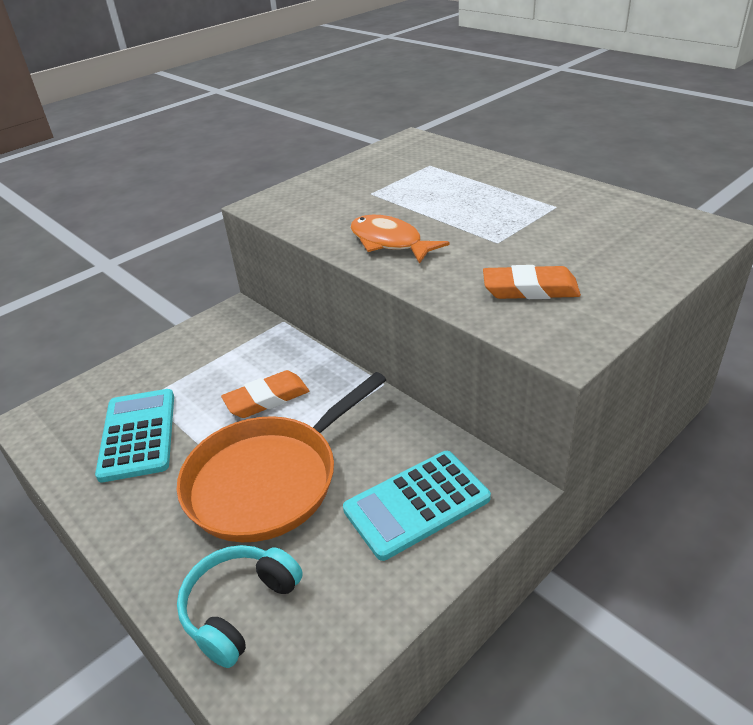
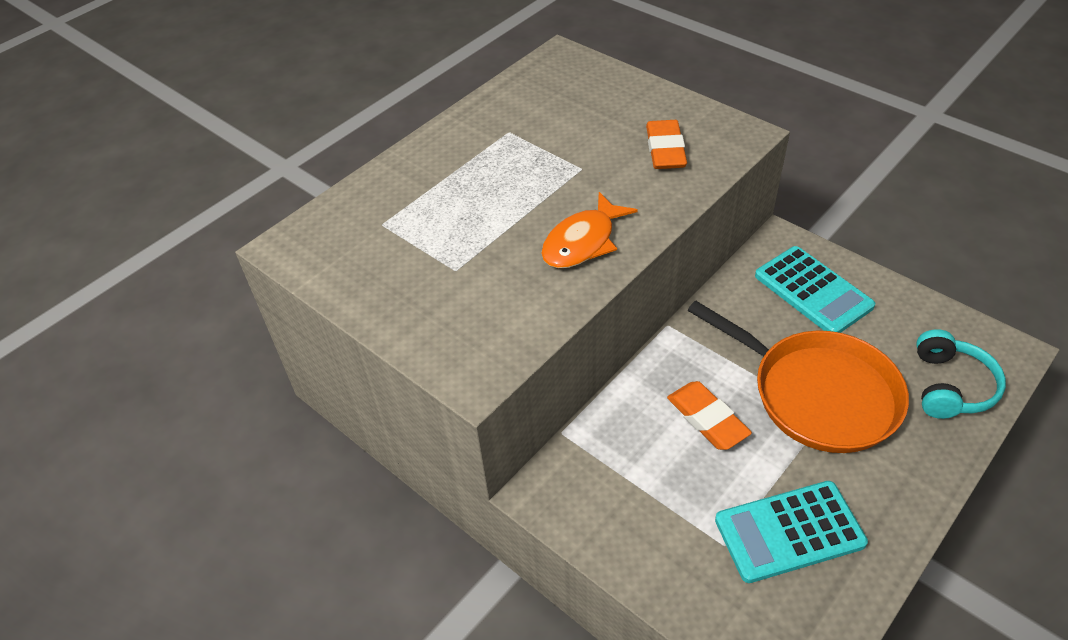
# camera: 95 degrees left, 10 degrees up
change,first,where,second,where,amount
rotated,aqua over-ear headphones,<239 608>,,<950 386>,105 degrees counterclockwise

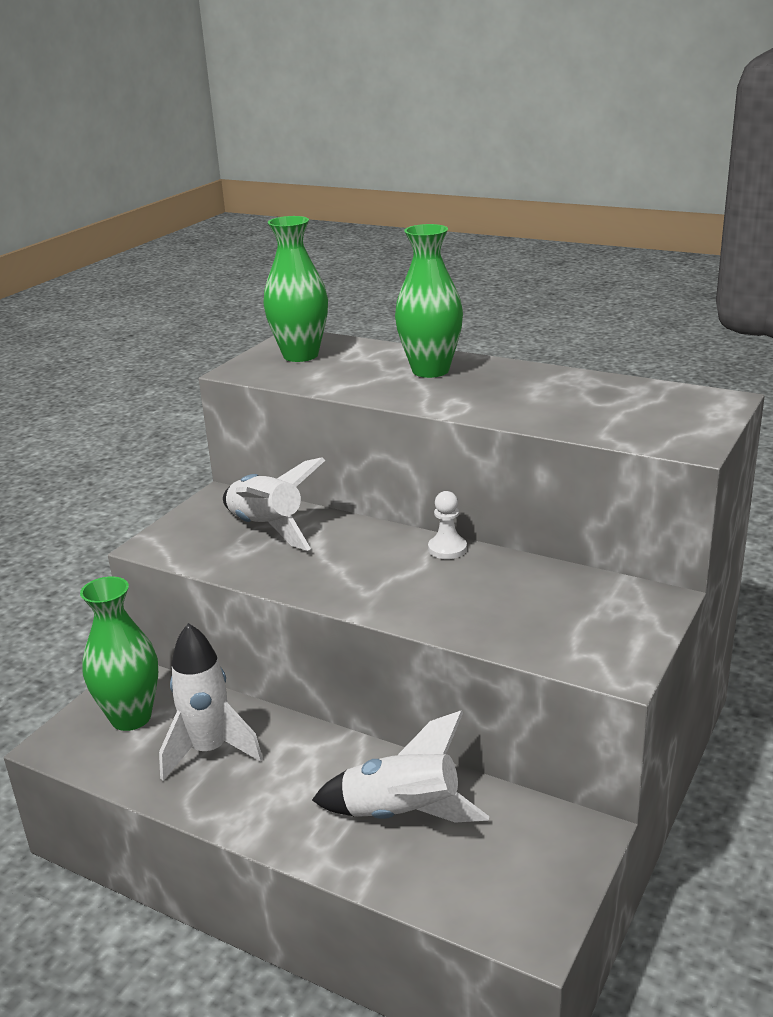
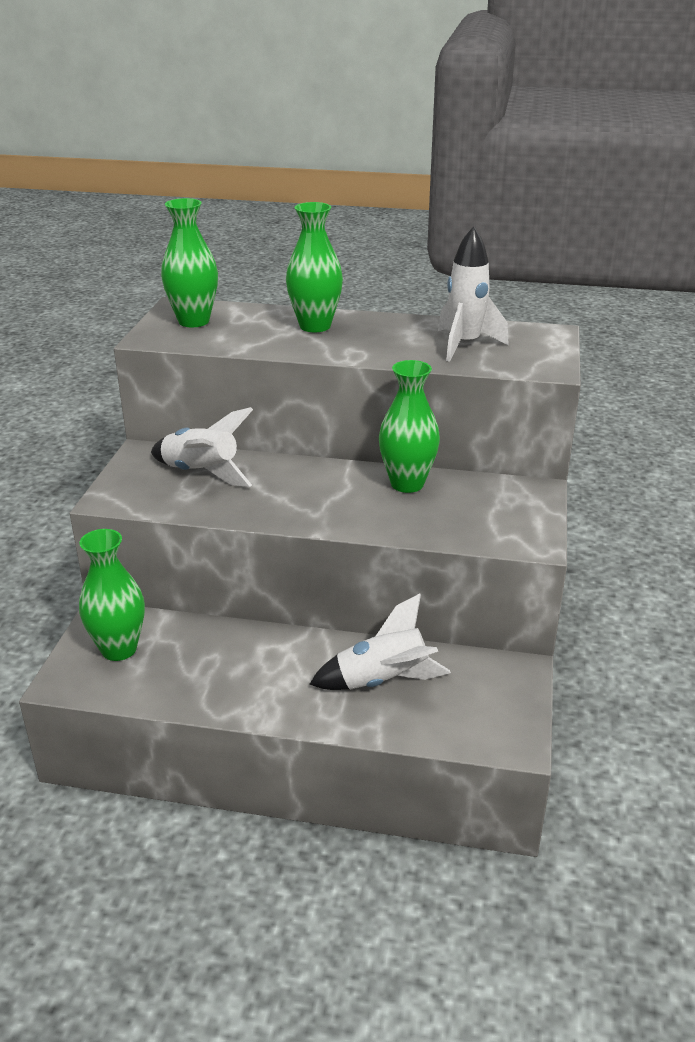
# camera: 20 degrees left, 5 degrees up
change,first,where,second,where,amount
gone,snow-white game pawn,<447 549>,,,
shifted,snow-white toy rocket,<209 751>,,<465 345>,
new,,,green tall vase,<407 484>,

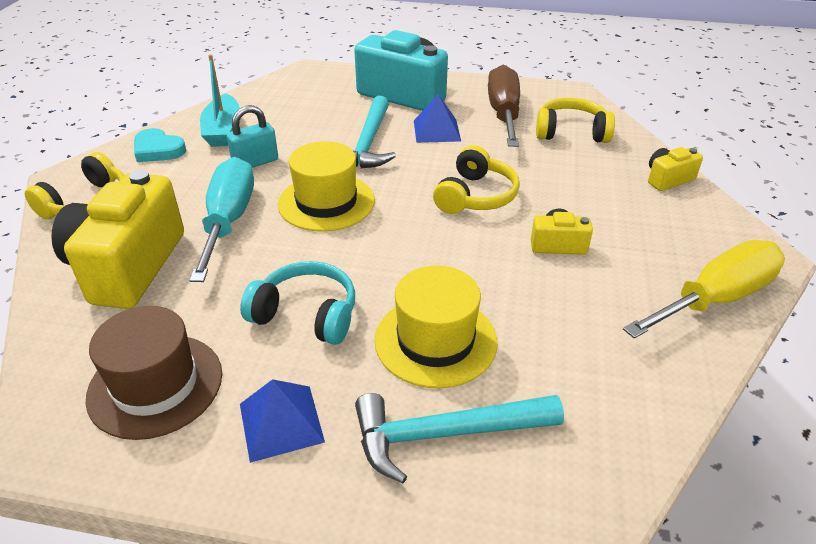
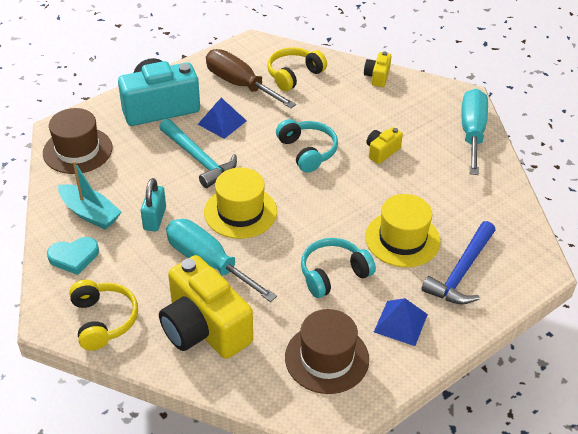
# camera: 50 degrees left, 5 degrees up
change,first,where,second,where,amount
repainted,golden over-ear headphones,<475 196>,aqua over-ear headphones,<307 151>,
repainted,golden flat screwdriver,<715 298>,aqua flat screwdriver,<472 132>,
repainted,aqua claw hammer,<445 434>,cobalt claw hammer,<461 272>,
new,,,brown tall hat,<77 150>,

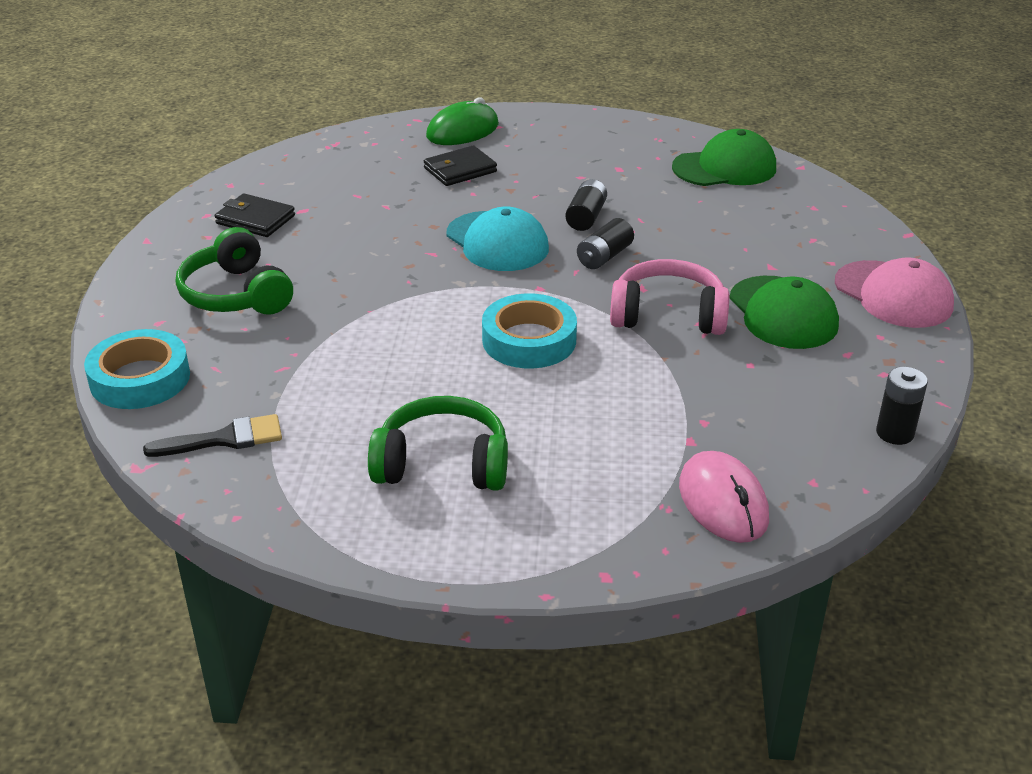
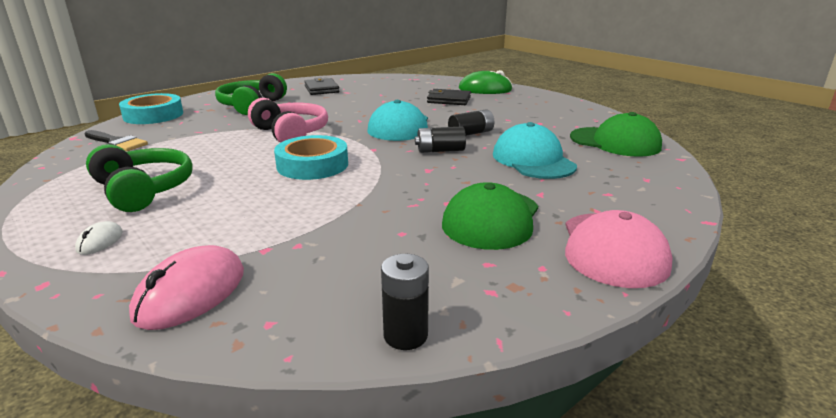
# camera: 45 degrees right, 10 degrees down
change,first,where,second,where,amount
shifted,rosy over-ear headphones,<668 315>,,<291 133>,
new,,,aqua peaked cap,<533 160>,
new,,,snow-white computer mouse,<100 241>,

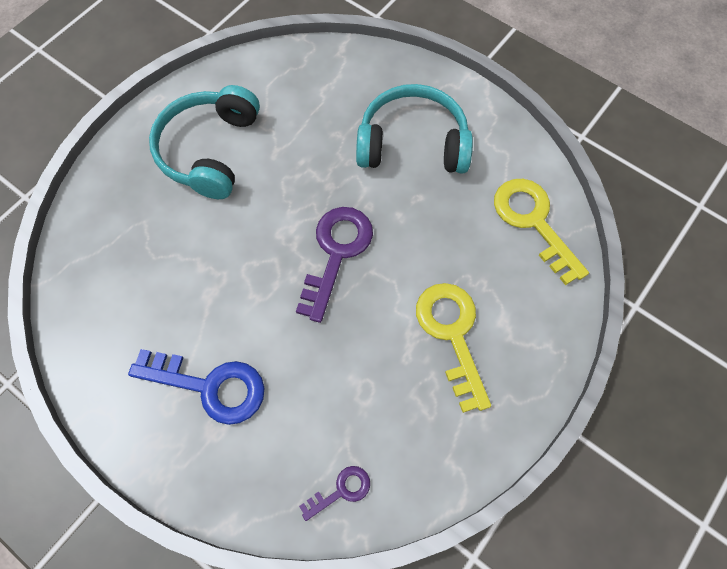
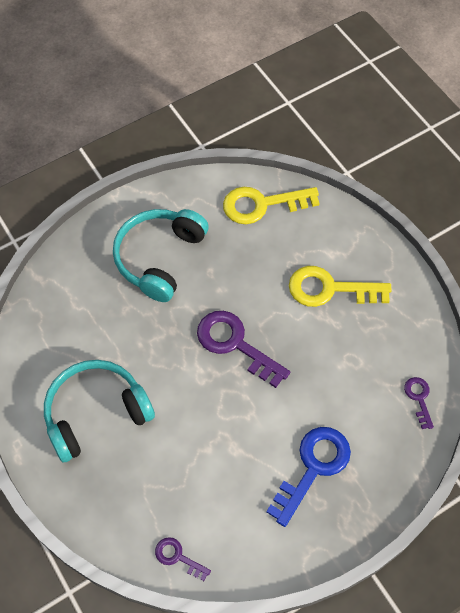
# camera: 70 degrees left, 5 degrees down
change,first,where,second,where,amount
rotated,aqua over-ear headphones,<210 150>,,<96 413>,120 degrees clockwise
new,,,royal purple latchkey,<178 557>,

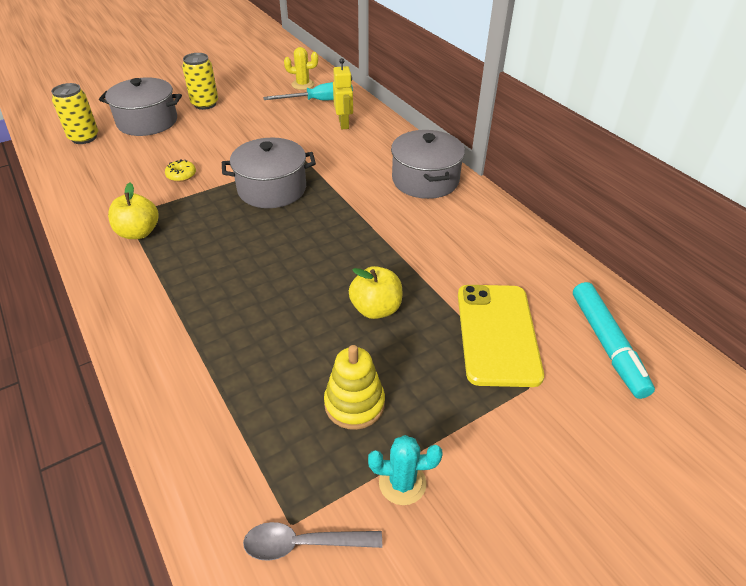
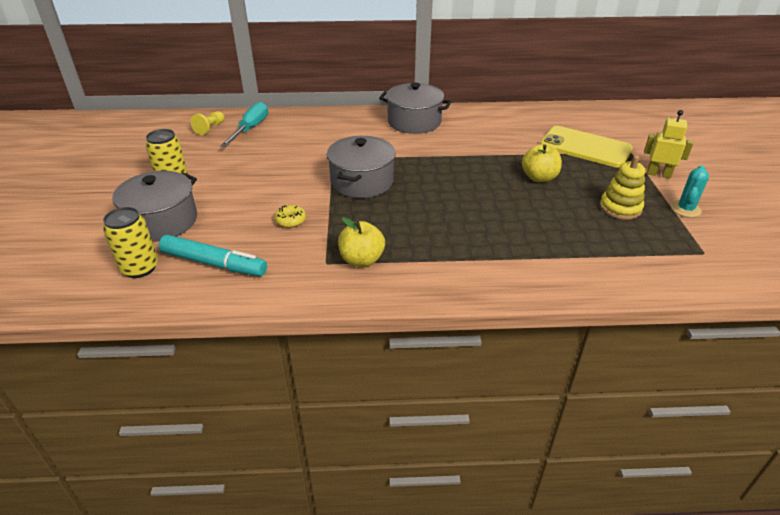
# camera: 60 degrees left, 5 degrees down
change,first,where,second,where,amount
swapped,golden prickly plant,<303 84>,golden game pawn,<210 128>,
shifted,golden toy robot,<344 124>,,<658 174>,
shifted,aqua marker,<607 344>,,<214 263>,
gone,grey teaspoon,<303 544>,,,

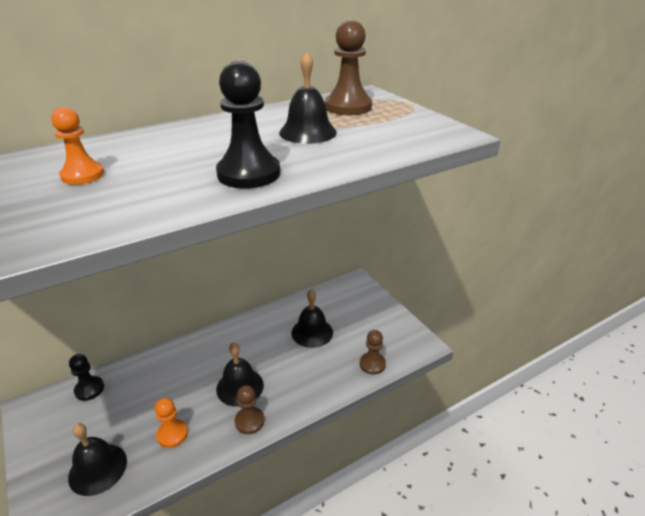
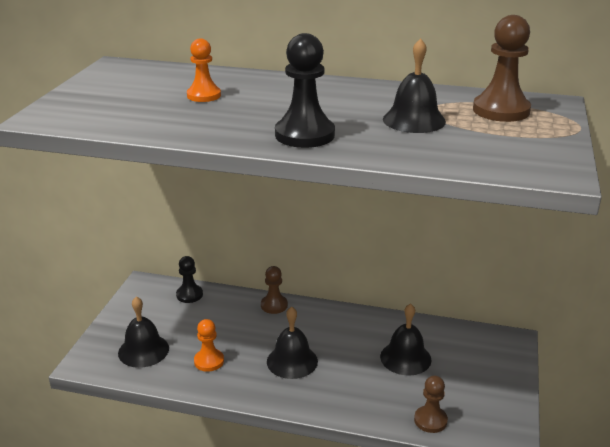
# camera: 45 degrees right, 5 degrees down
change,first,where,second,where,amount
shifted,brown game pawn,<249 421>,,<274 305>,

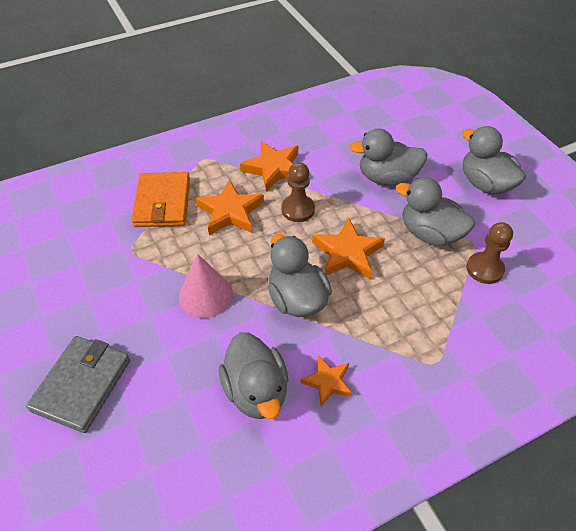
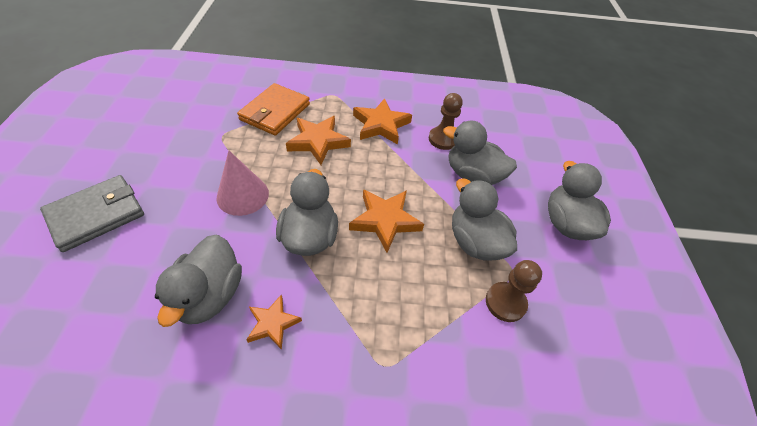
# camera: 25 degrees right, 0 degrees up
change,first,where,second,where,amount
shifted,brown game pawn,<298 209>,,<443 139>,

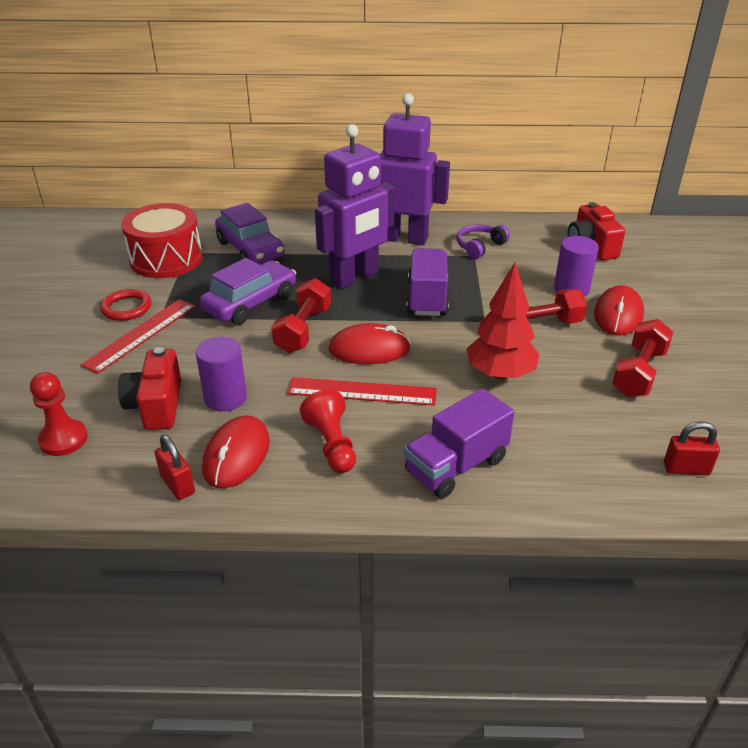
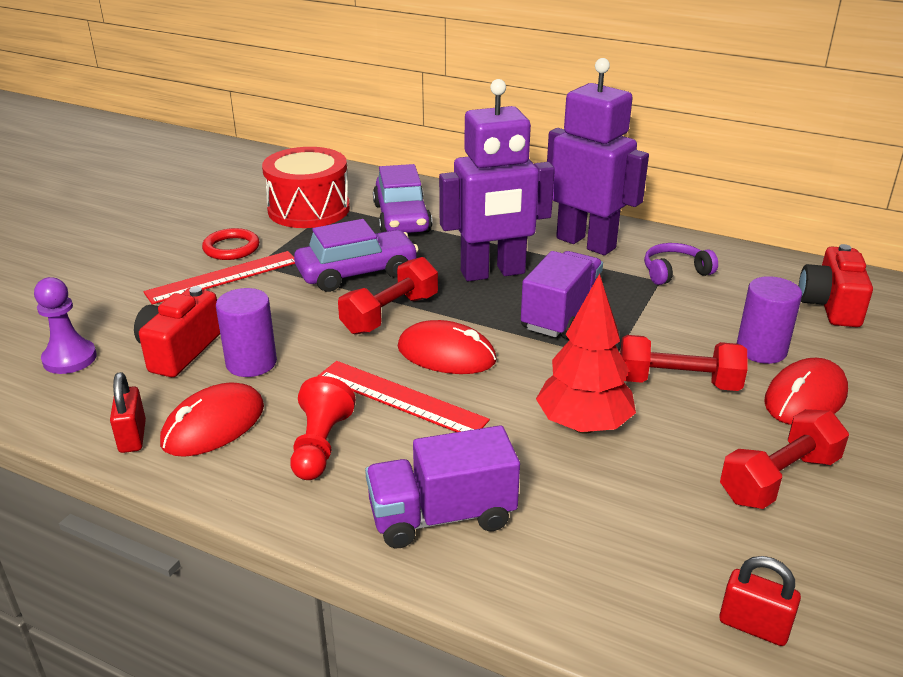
# camera: 25 degrees right, 5 degrees down
change,first,where,second,where,amount
repainted,scarlet game pawn,<63 439>,royal purple game pawn,<69 358>,

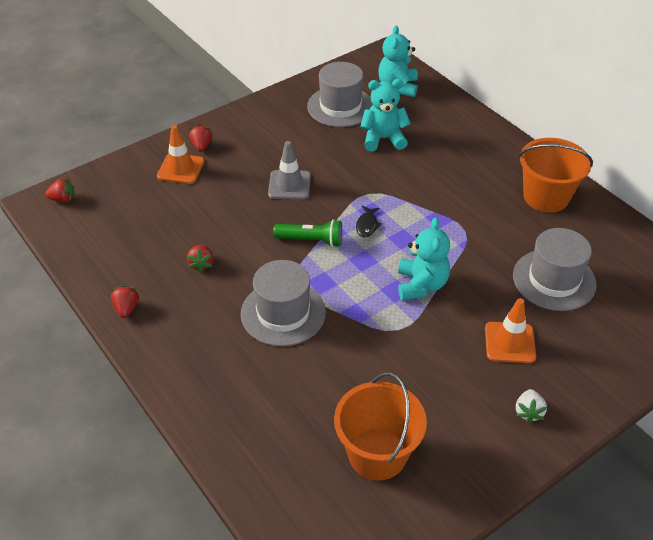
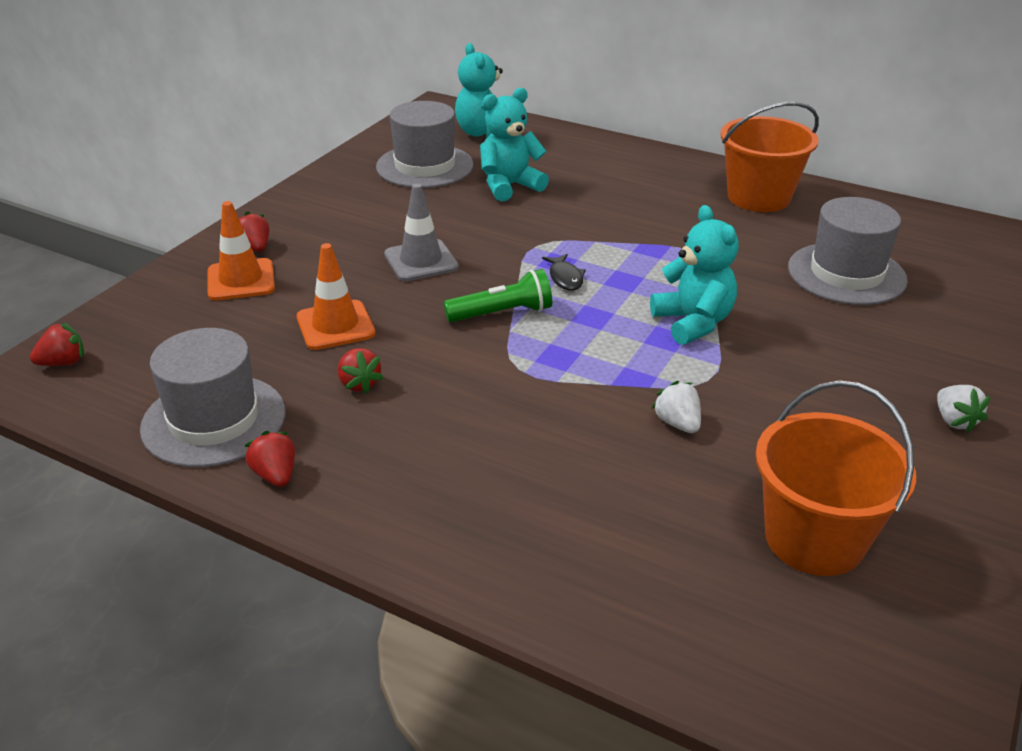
# camera: 25 degrees left, 10 degrees down
change,first,where,second,where,amount
shifted,grey tall hat,<283 313>,,<214 420>,
shifted,bright orange traffic cone,<510 342>,,<335 325>,
new,,,snow-white berry,<677 423>,

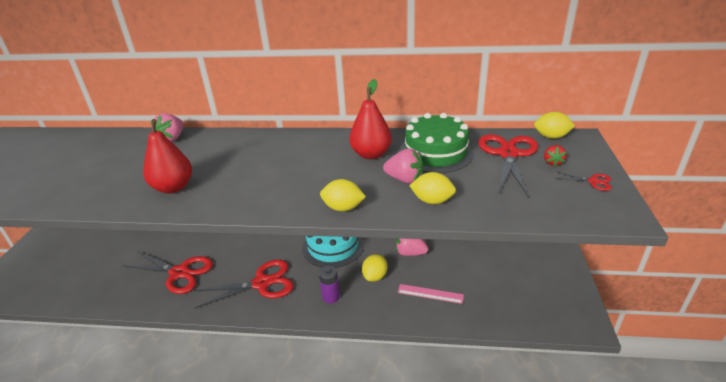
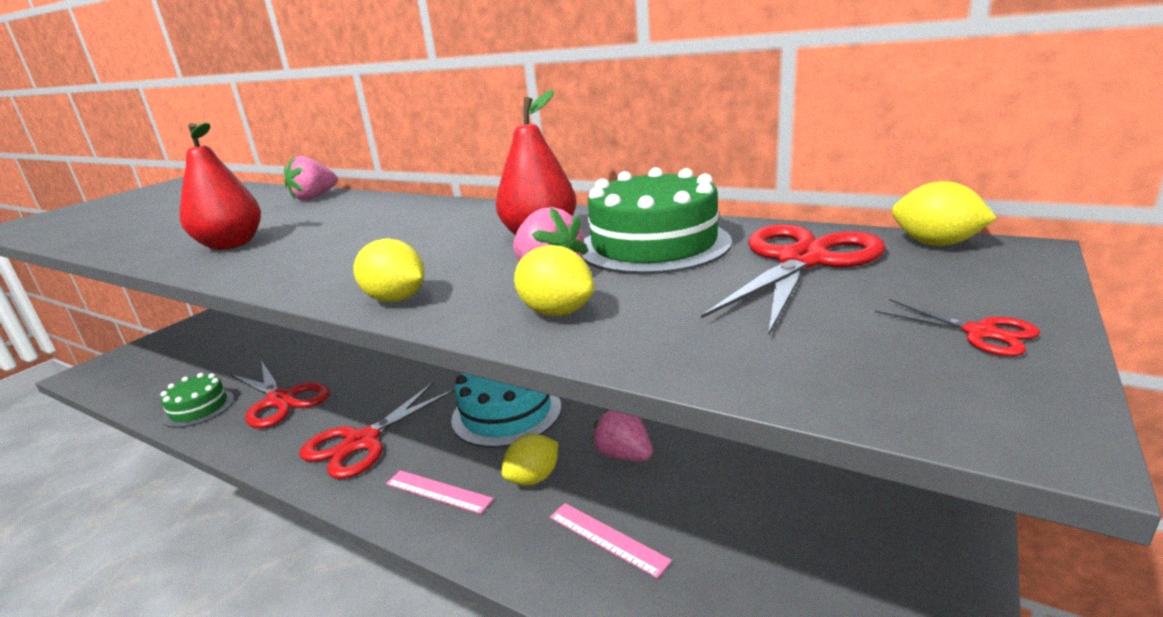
# camera: 25 degrees right, 10 degrees down
change,first,where,second,where,amount
gone,scarlet berry,<552 162>,,,
rotated,scarlet shears,<261 283>,,<362 442>,120 degrees clockwise
swapped,royal purple power cell,<331 297>,rosy ruler,<438 491>,
new,,,green layer cake,<199 408>,

